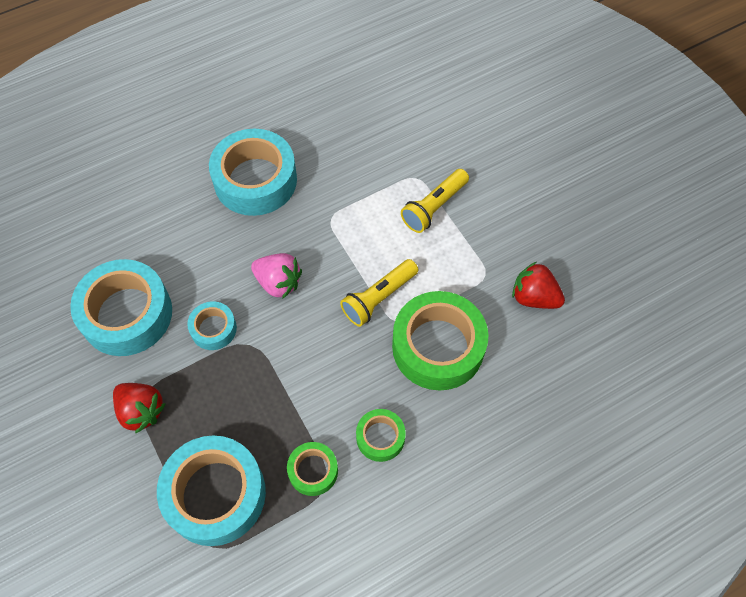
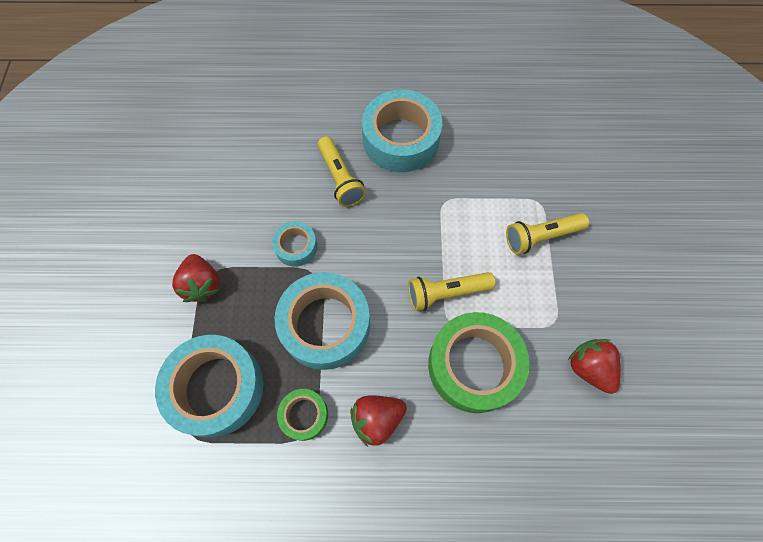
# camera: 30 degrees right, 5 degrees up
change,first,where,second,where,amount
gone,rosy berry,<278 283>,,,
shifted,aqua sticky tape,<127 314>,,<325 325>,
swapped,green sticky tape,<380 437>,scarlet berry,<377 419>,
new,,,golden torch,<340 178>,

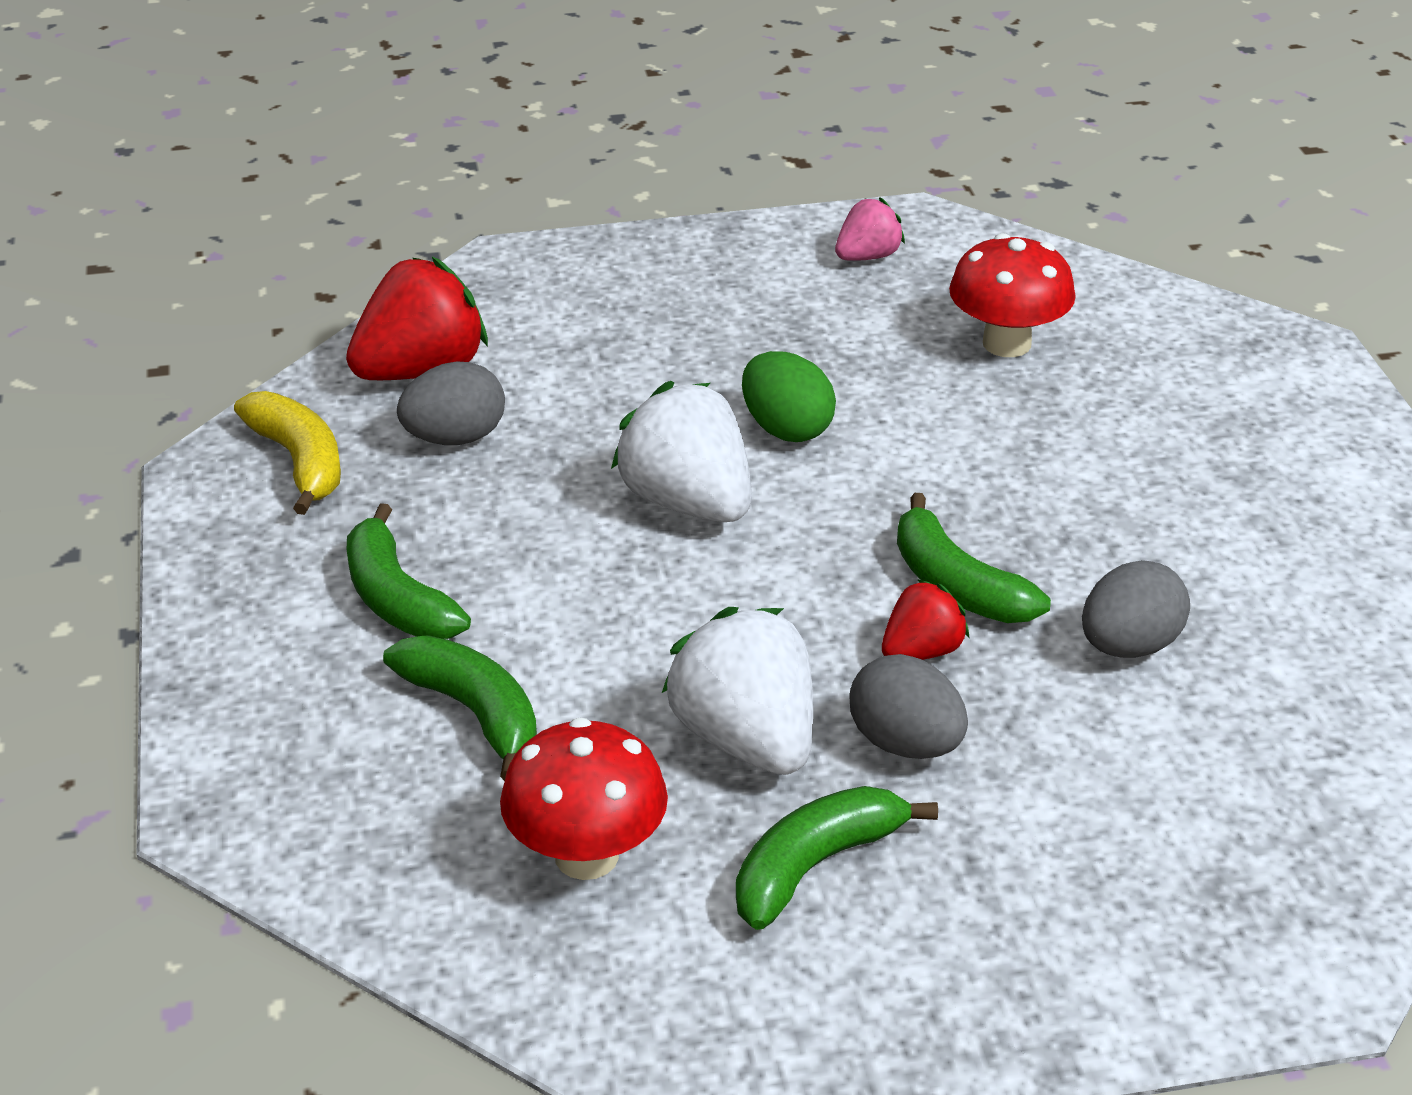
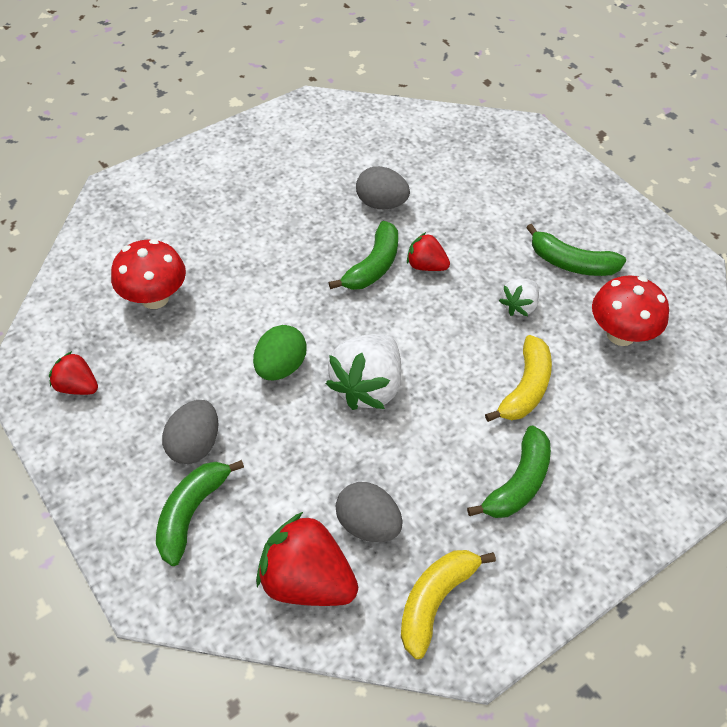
# camera: 115 degrees left, 15 degrees up
change,first,where,second,where,amount
repainted,rosy berry,<867 256>,scarlet berry,<77 387>,
scaled,snow-white berry,<746 739>,,<519 306>,x0.55
shifted,green toy banana,<474 713>,,<191 513>,
shifted,grey toy egg,<905 744>,,<195 445>,
new,,,golden toy banana,<525 388>,

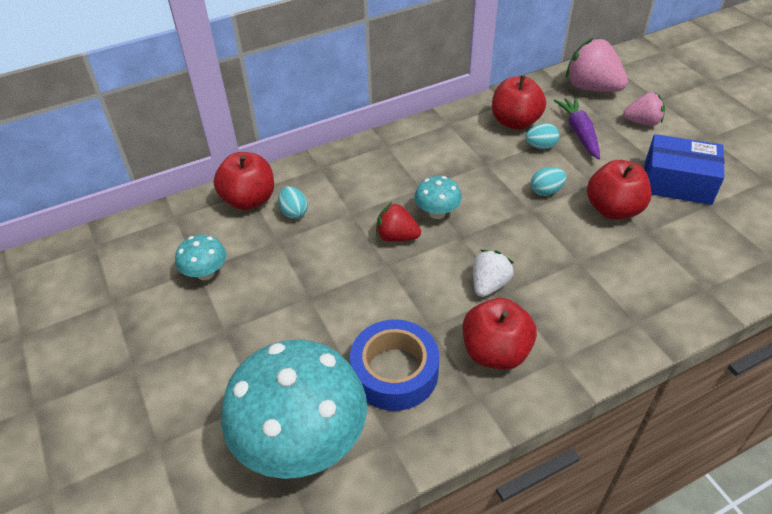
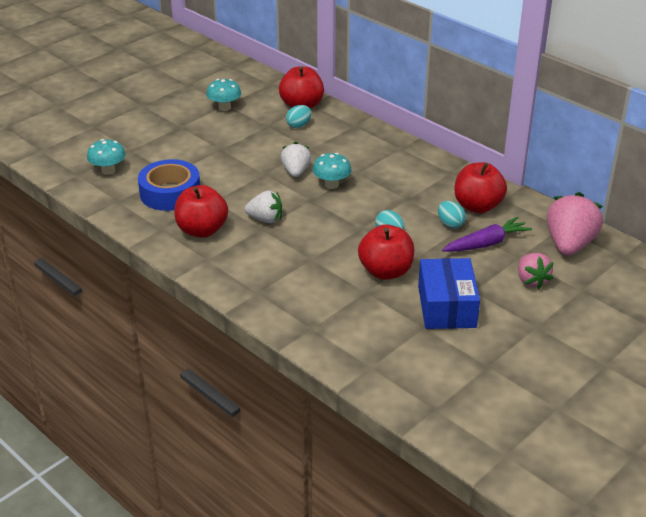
# camera: 70 degrees right, 10 degrees down
change,first,where,second,where,amount
repainted,scarlet berry,<397 236>,snow-white berry,<296 172>,
scaled,aqua fungus,<302 441>,,<108 170>,x0.44

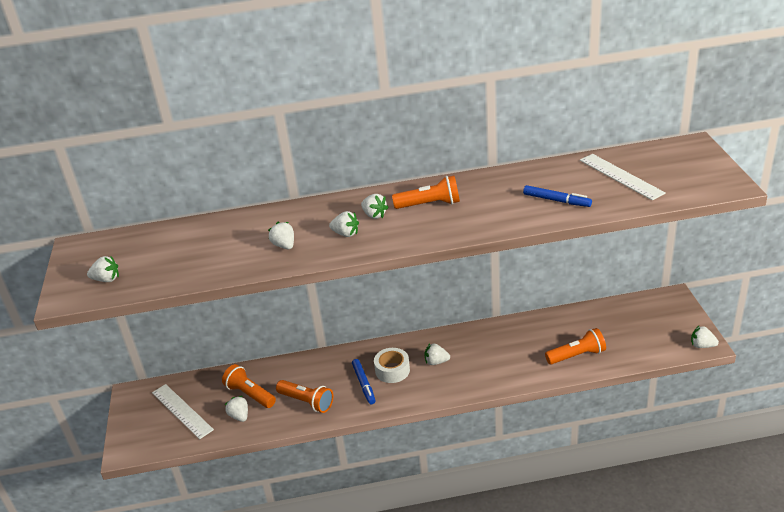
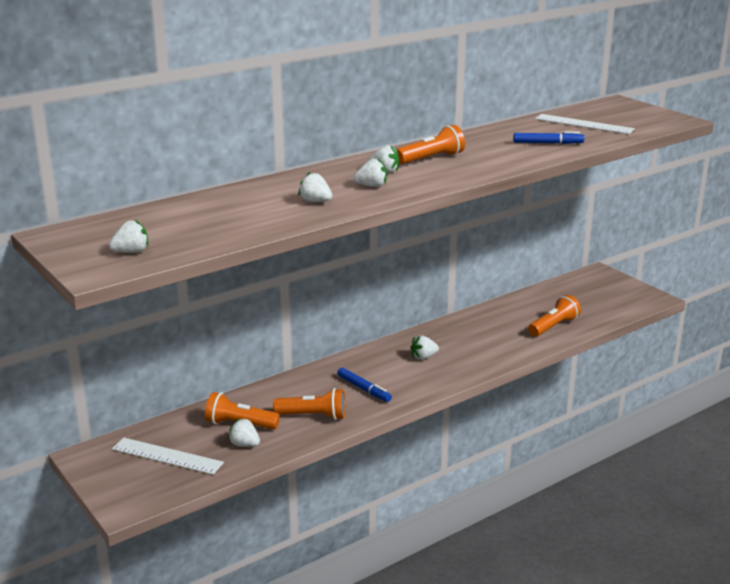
# camera: 30 degrees left, 10 degrees down
change,first,where,second,where,amount
gone,snow-white berry,<702 345>,,,
gone,snow-white sticky tape,<392 370>,,,

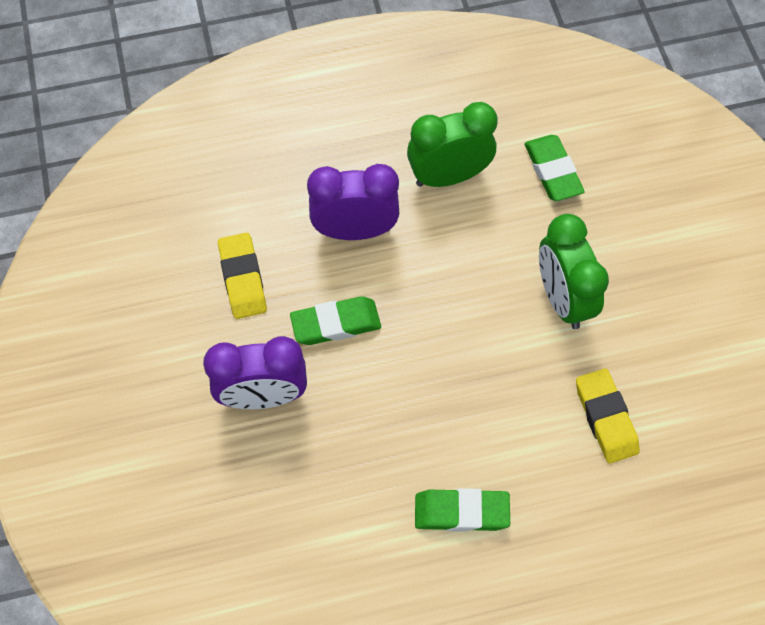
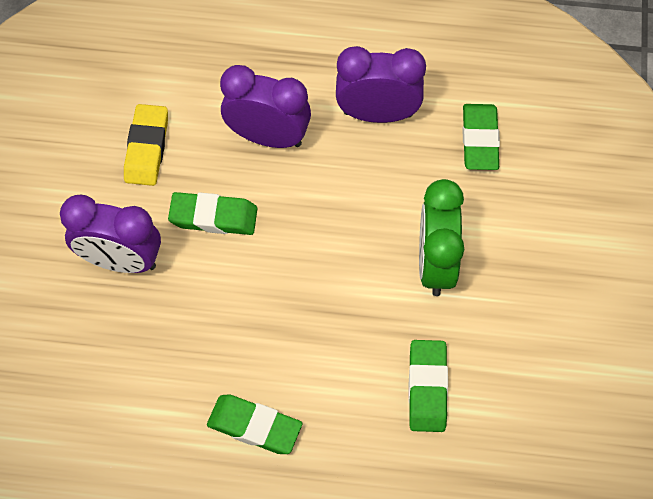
# camera: 20 degrees right, 0 degrees up
change,first,where,second,where,amount
repainted,green alarm clock,<449 176>,royal purple alarm clock,<377 113>,
repainted,golden gum eraser,<605 418>,green gum eraser,<427 388>,

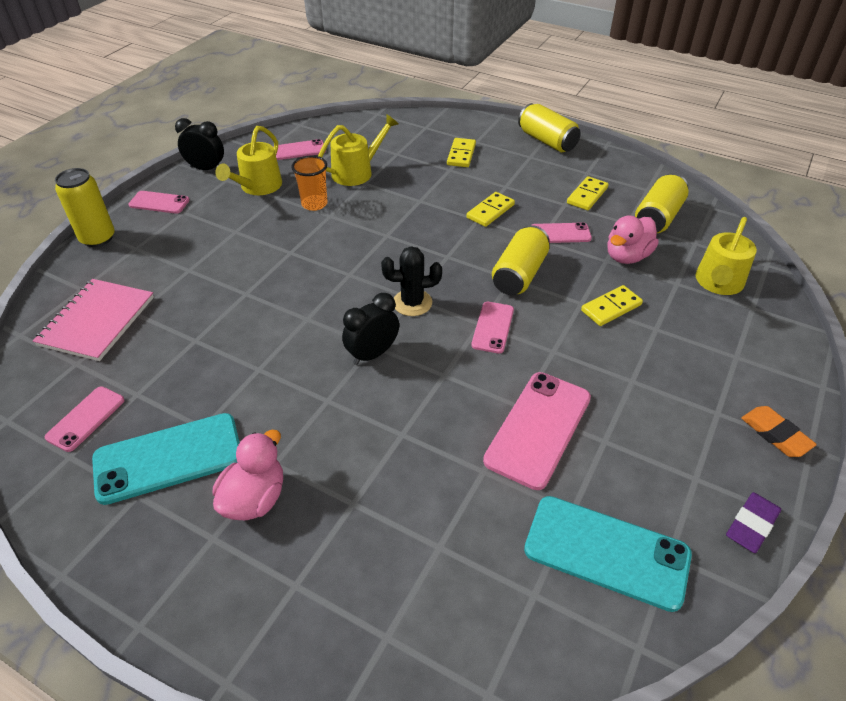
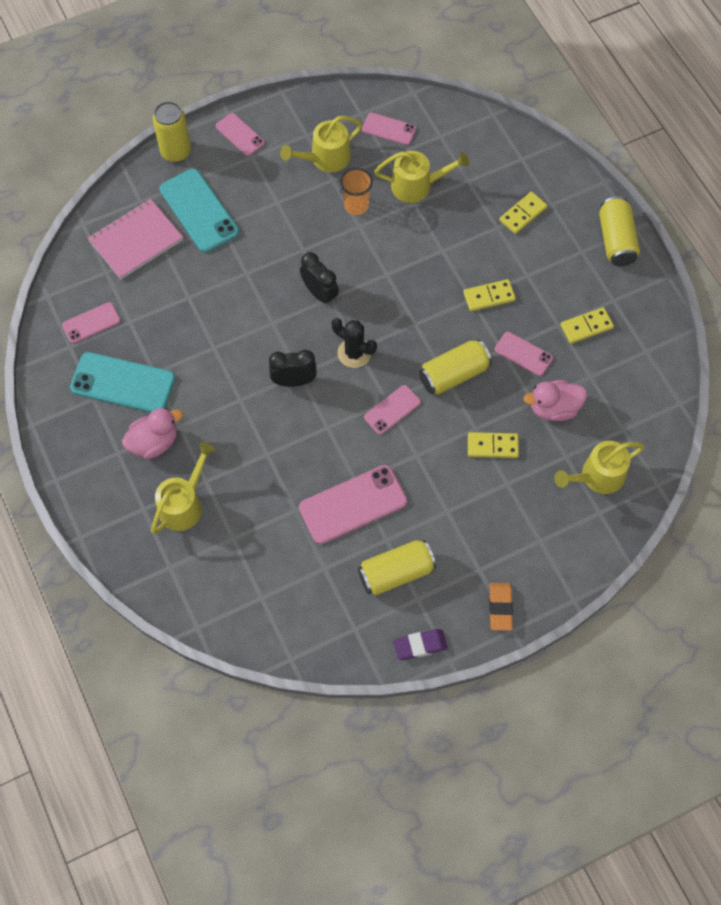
# camera: 35 degrees right, 20 degrees up
change,first,where,second,where,amount
shifted,jet-black alarm clock,<206 169>,,<320 293>,
shifted,golden tin,<658 217>,,<396 573>,
shifted,aqua smartphone,<606 552>,,<199 211>,
new,,,golden sprinkling can,<183 504>,

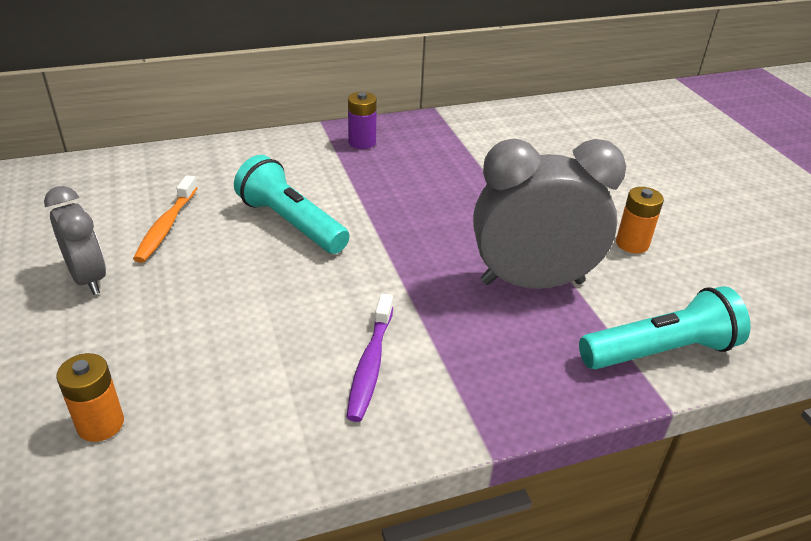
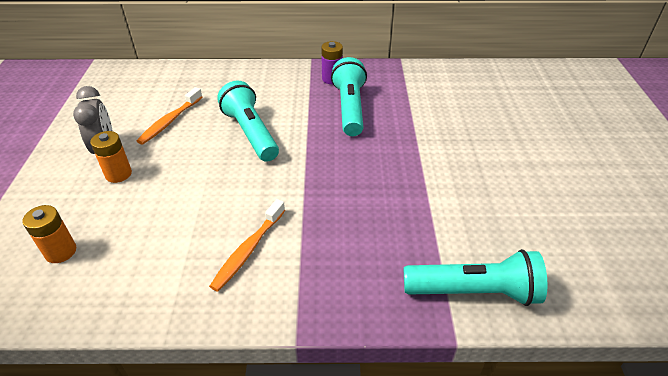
# camera: 20 degrees right, 5 degrees up
change,first,where,second,where,amount
gone,grey alarm clock,<532 282>,,,
shifted,bright orange power cell,<632 244>,,<118 174>,
repainted,royal purple toothbrush,<370 365>,bright orange toothbrush,<248 250>,
new,,,aqua torch,<350 108>,

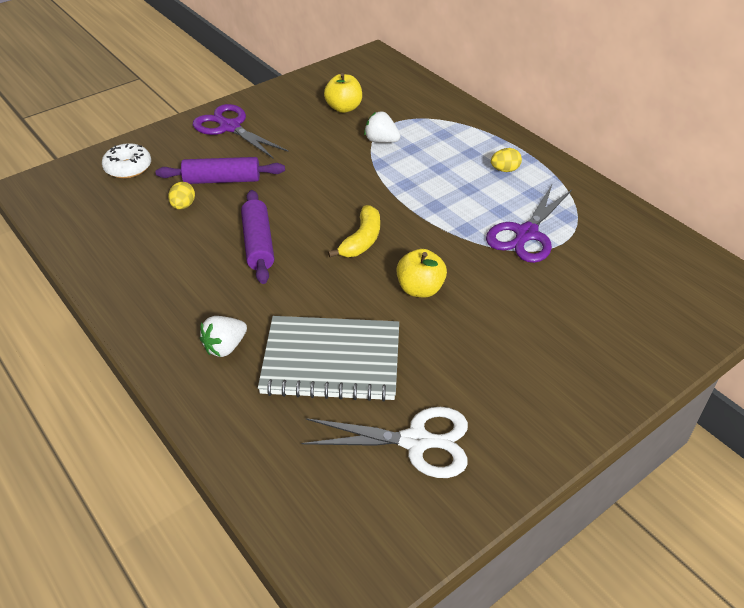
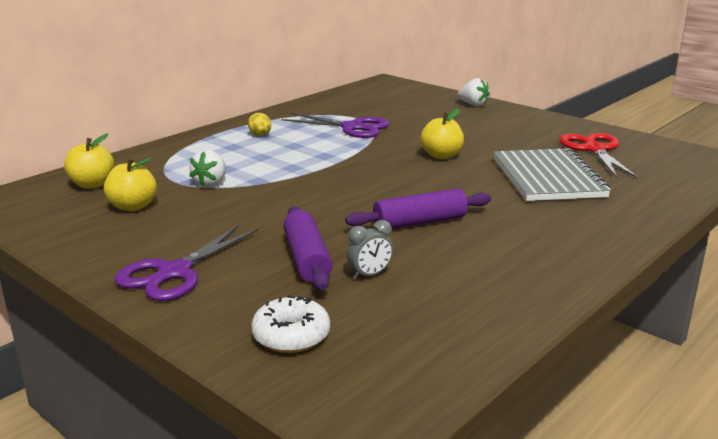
# camera: 100 degrees left, 20 degrees down
change,first,where,second,where,amount
swapped,golden toy egg,<183 206>,grey alarm clock,<370 275>,
gone,golden toy banana,<362 240>,,,
shifted,snow-white berry,<225 347>,,<473 105>,
repainted,snow-white shears,<416 441>,scarlet shears,<594 149>,
new,,,golden toy apple,<92 184>,

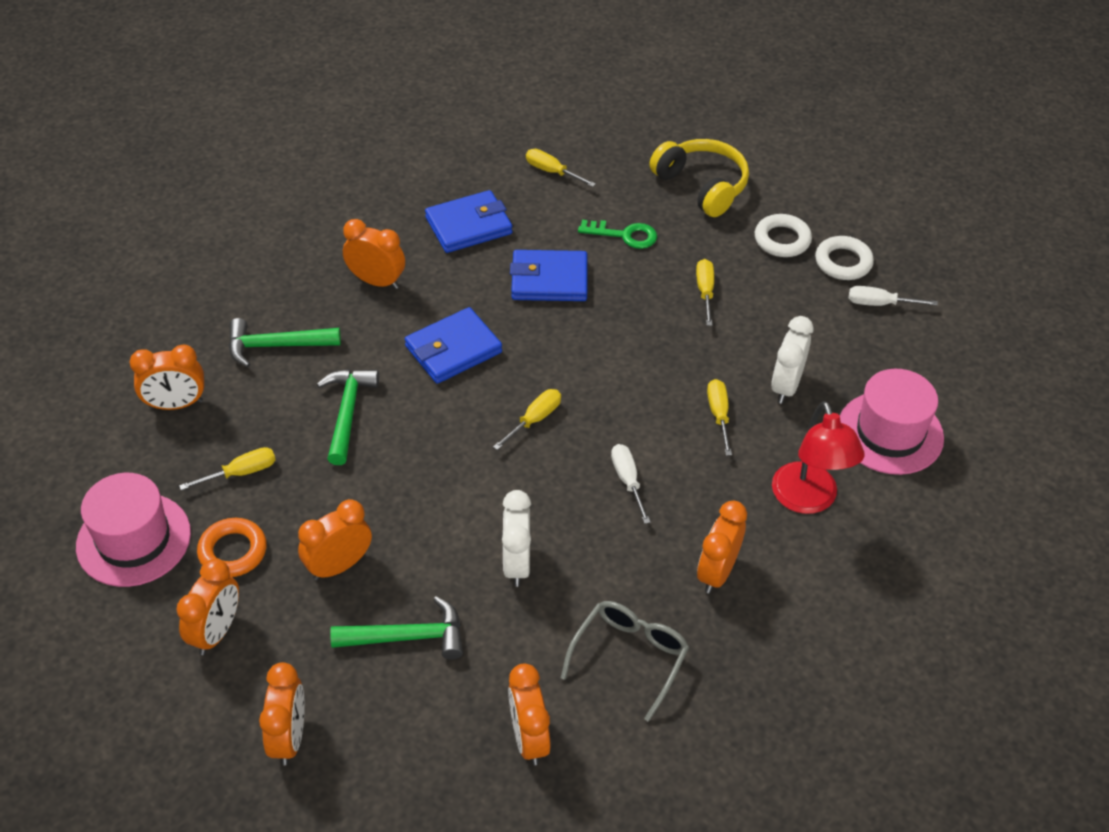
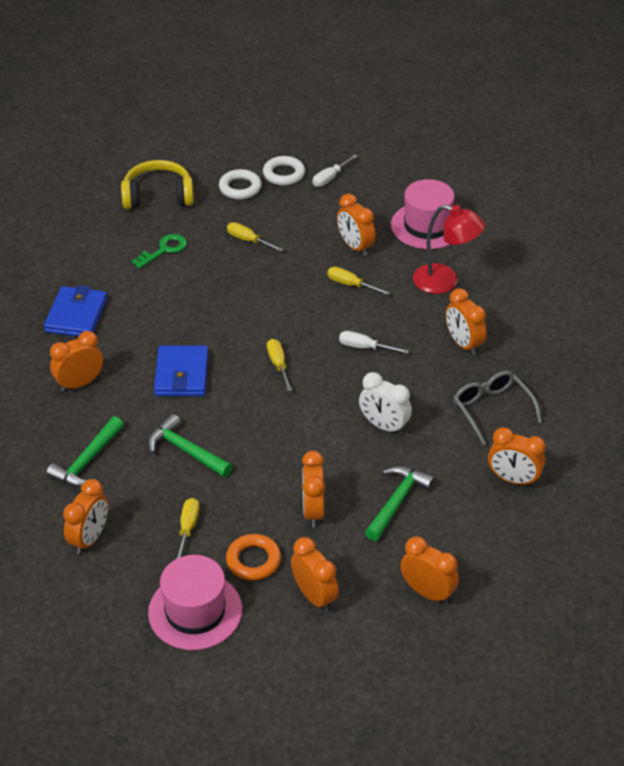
# camera: 55 degrees left, 5 degrees down
change,first,where,second,where,amount
gone,golden flat screwdriver,<551 171>,,,
gone,cobalt billfold,<549 280>,,,
repainted,snow-white alarm clock,<786 386>,bright orange alarm clock,<355 247>,

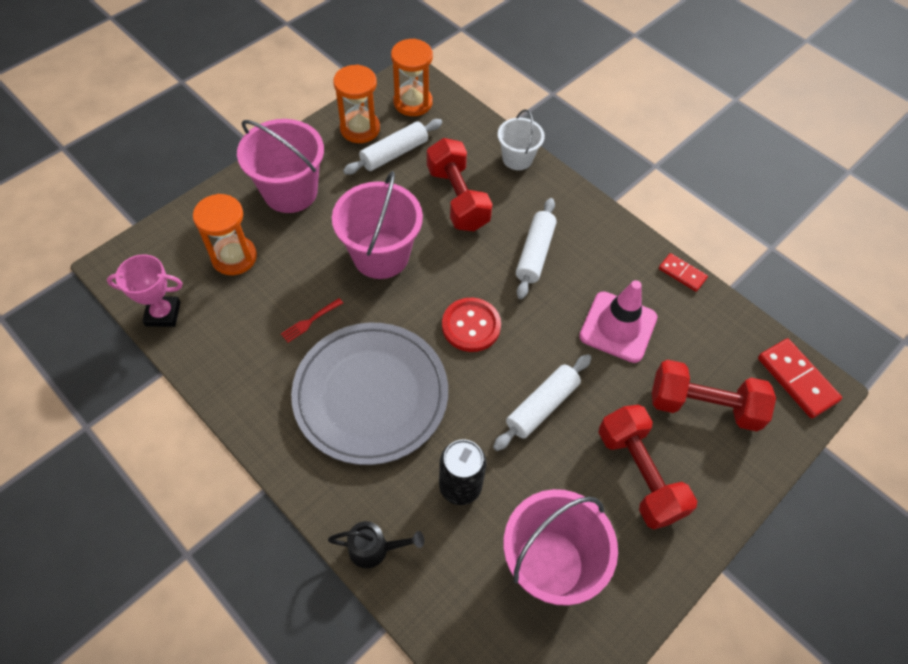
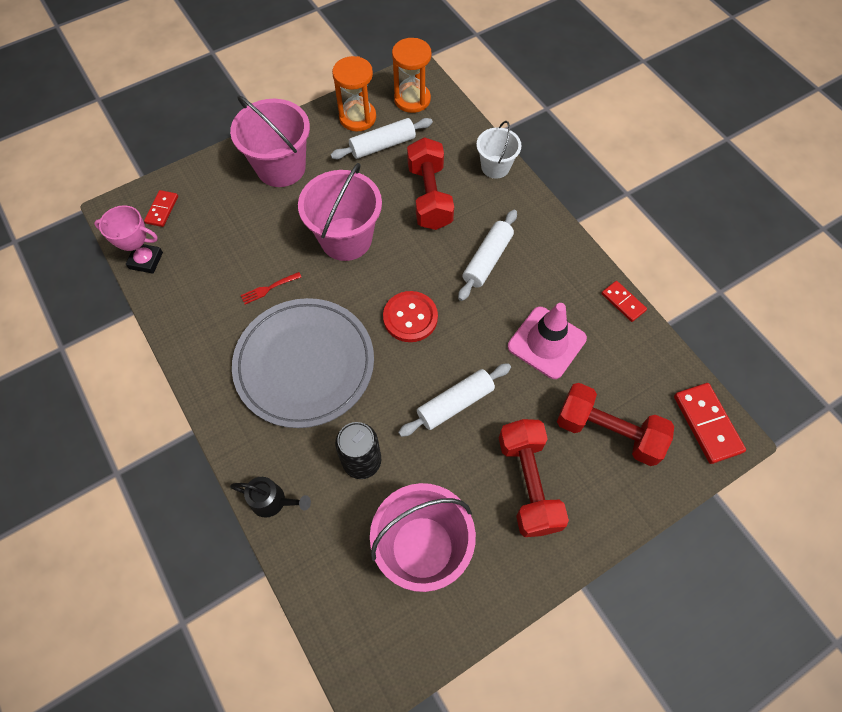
# camera: 15 degrees right, 5 degrees up
change,first,where,second,where,amount
gone,bright orange sandglass,<234 257>,,,
new,,,scarlet domino,<162 210>,

